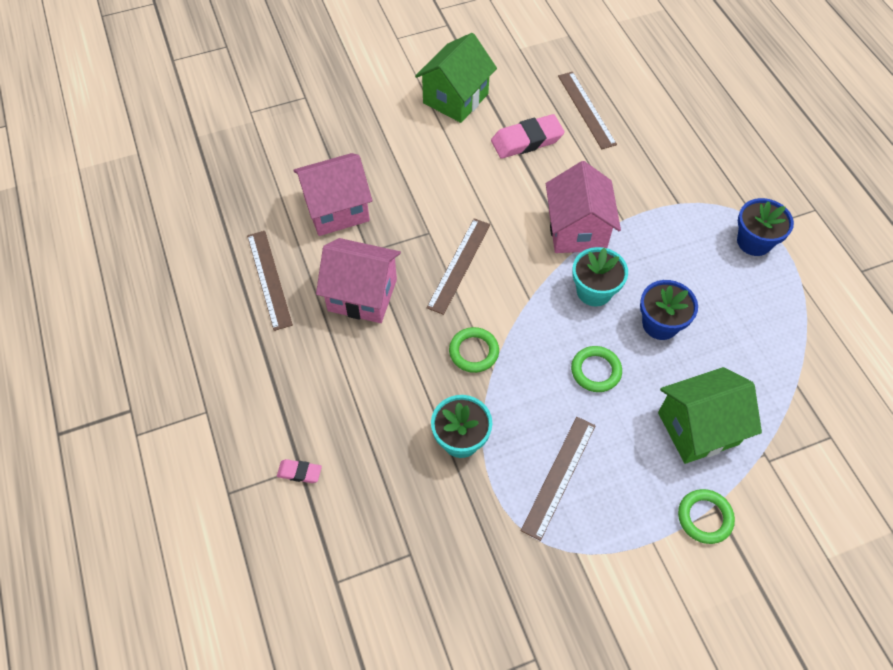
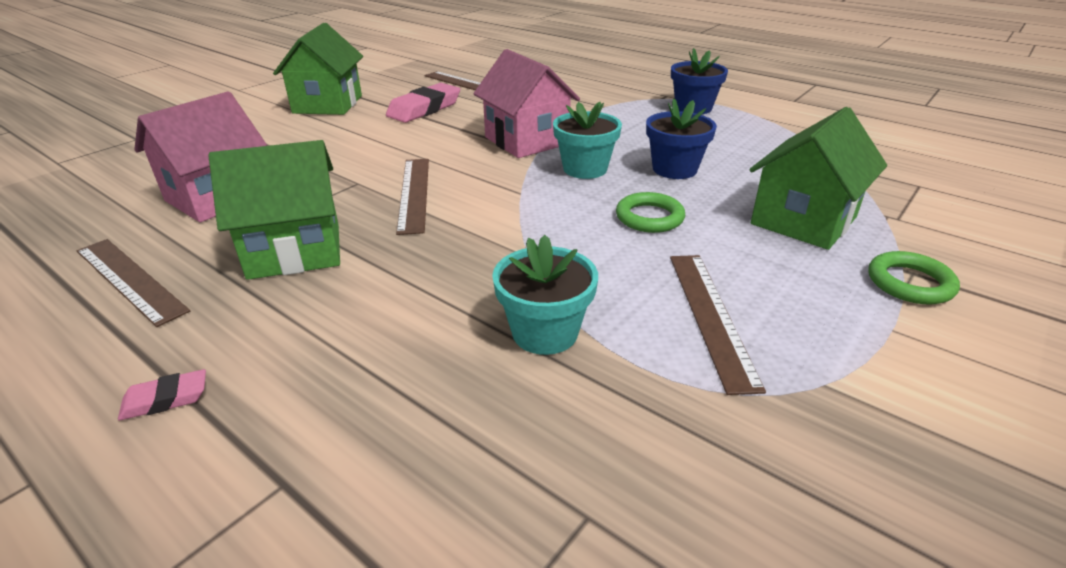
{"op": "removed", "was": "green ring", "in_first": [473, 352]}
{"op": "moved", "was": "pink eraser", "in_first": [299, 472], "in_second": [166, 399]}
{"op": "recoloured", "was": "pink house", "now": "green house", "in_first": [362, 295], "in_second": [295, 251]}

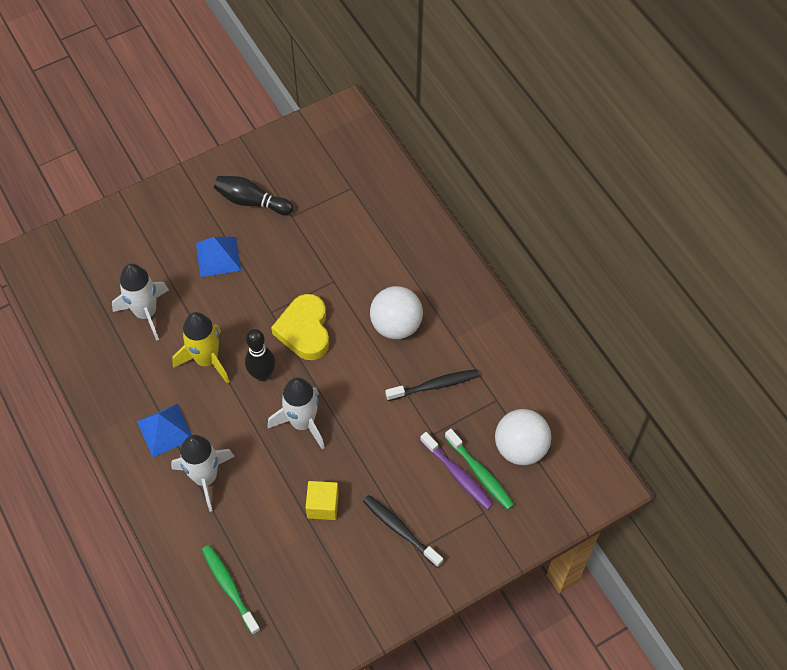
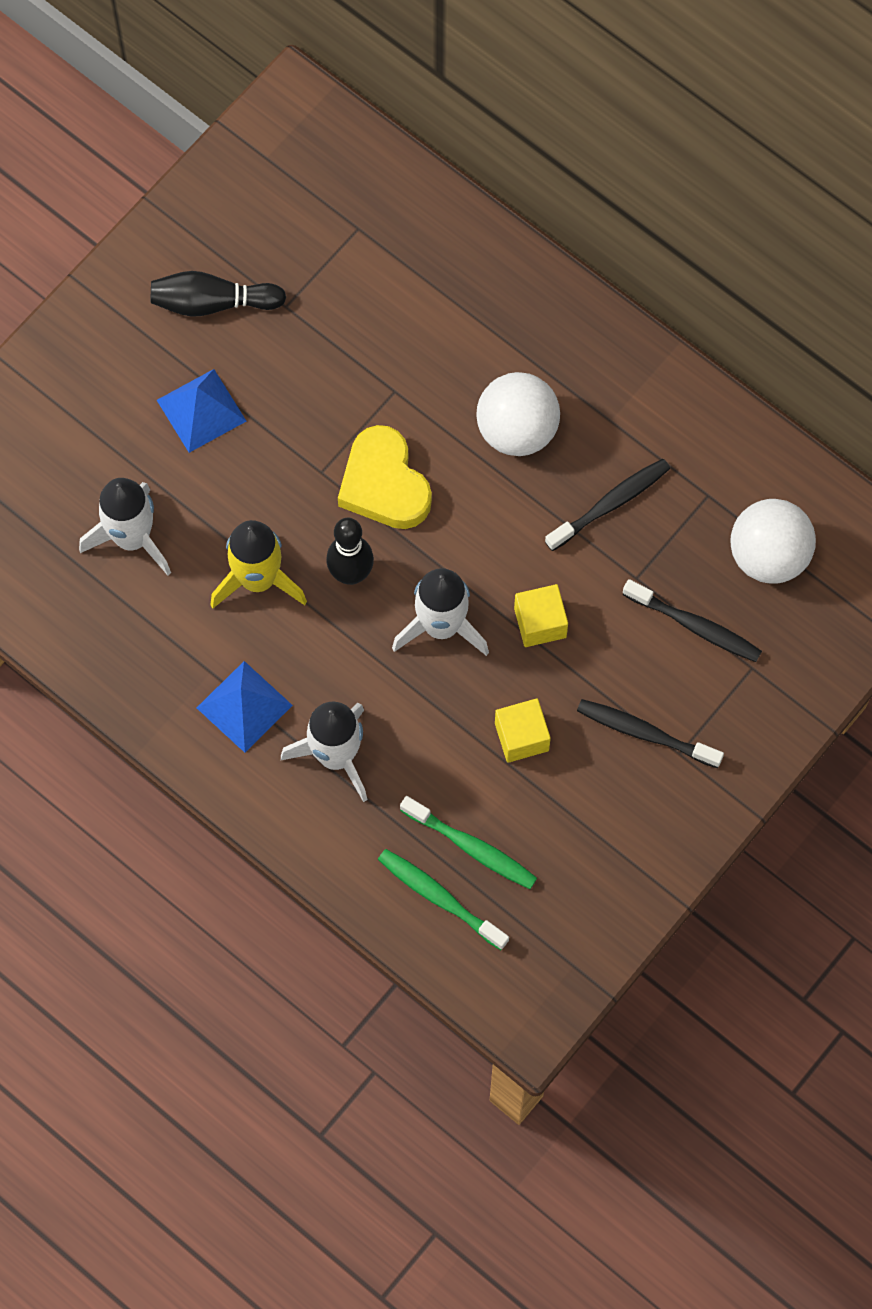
{"op": "added", "now": "yellow cube", "in_second": [540, 623]}
{"op": "moved", "was": "green toothbrush", "in_first": [480, 473], "in_second": [471, 847]}
{"op": "recoloured", "was": "purple toothbrush", "now": "black toothbrush", "in_first": [458, 475], "in_second": [695, 626]}

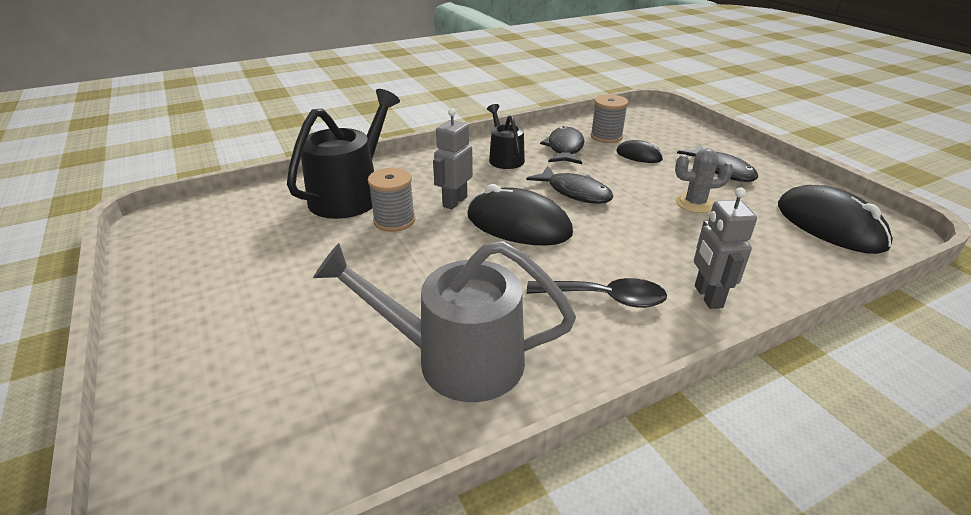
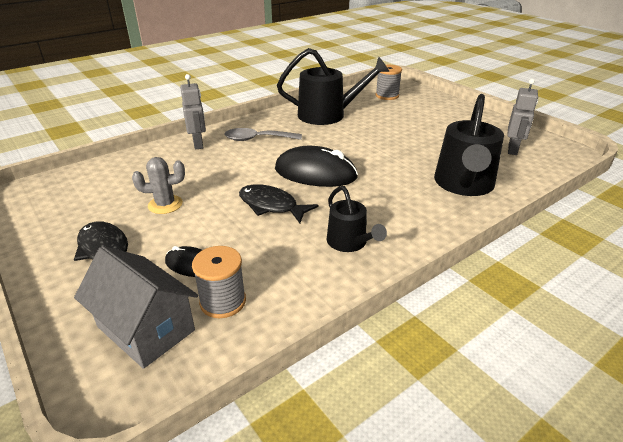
{"op": "removed", "was": "black fish", "in_first": [564, 148]}
{"op": "removed", "was": "black mouse", "in_first": [829, 225]}
{"op": "added", "now": "grey house", "in_second": [146, 328]}
{"op": "moved", "was": "grey spool", "in_first": [394, 220], "in_second": [387, 95]}
{"op": "moved", "was": "grey robot", "in_first": [454, 202], "in_second": [513, 150]}
{"op": "recoloured", "was": "grey watering can", "now": "black watering can", "in_first": [456, 359], "in_second": [328, 115]}
{"op": "recoloured", "was": "black spoon", "now": "grey spoon", "in_first": [605, 298], "in_second": [257, 139]}

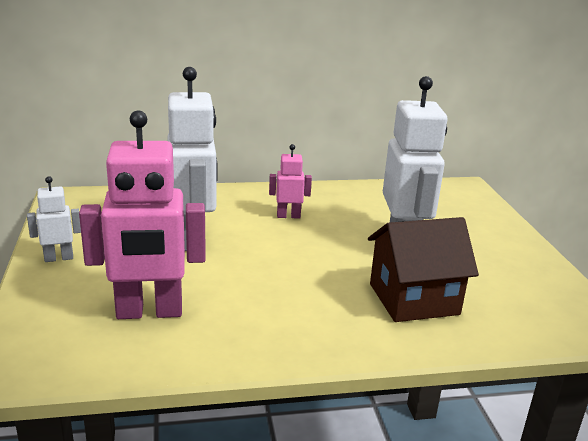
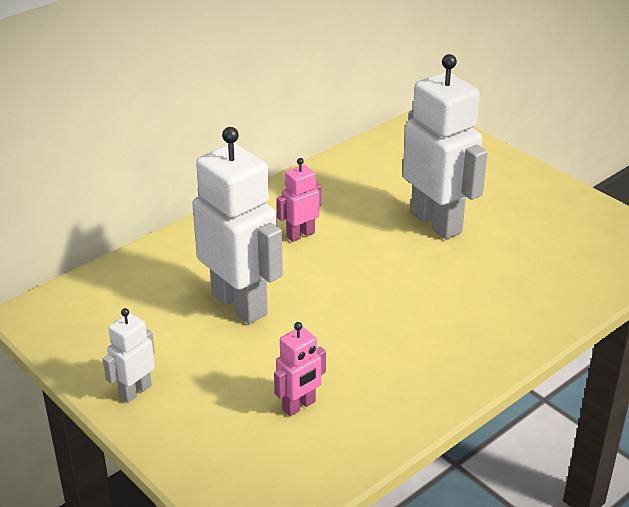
{"op": "removed", "was": "brown house", "in_first": [414, 299]}
{"op": "resized", "was": "pink robot", "in_first": [149, 312], "in_second": [299, 406], "ratio": 0.48}

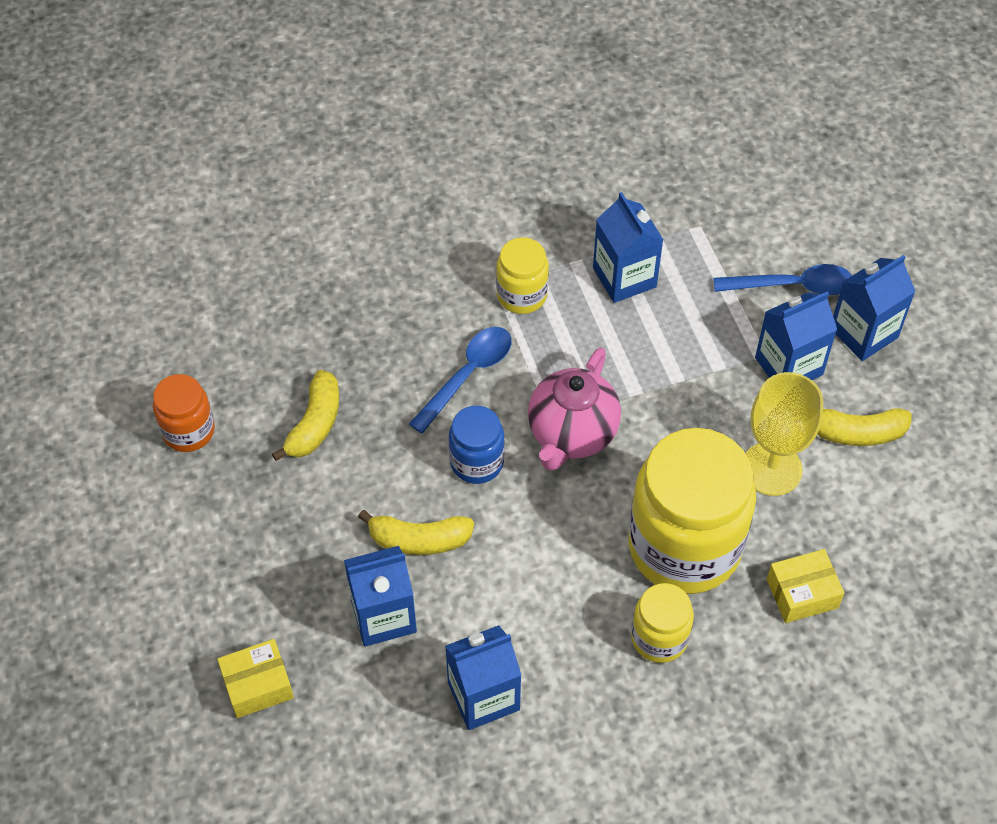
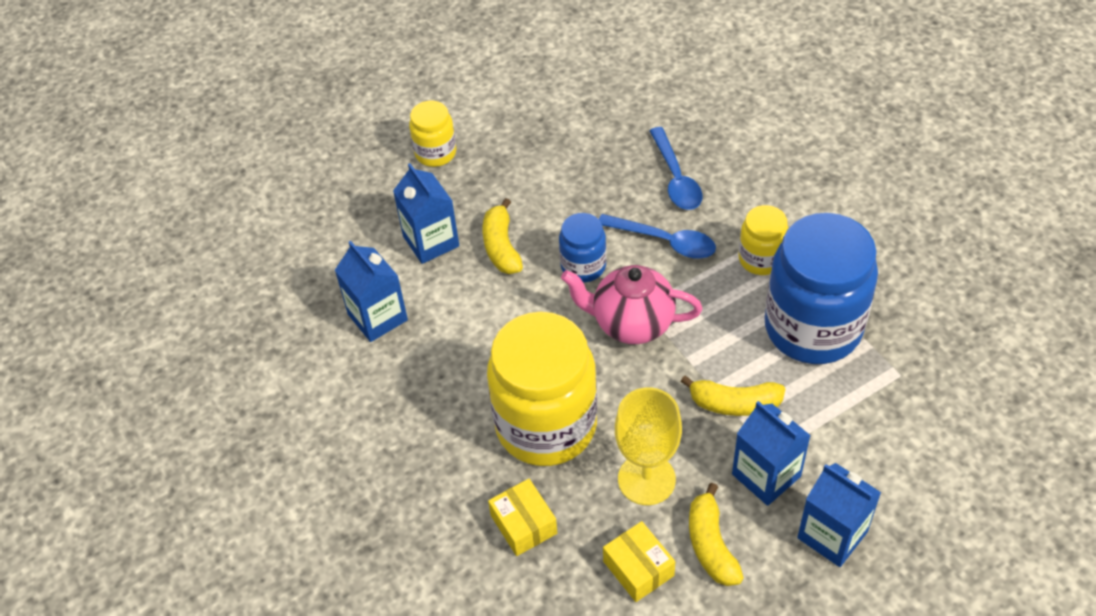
{"op": "removed", "was": "orange jar", "in_first": [188, 431]}
{"op": "moved", "was": "yellow box", "in_first": [257, 685], "in_second": [638, 568]}
{"op": "moved", "was": "yellow banana", "in_first": [315, 424], "in_second": [734, 404]}
{"op": "moved", "was": "yellow jar", "in_first": [659, 638], "in_second": [435, 153]}
{"op": "moved", "was": "blue spoon", "in_first": [793, 286], "in_second": [676, 178]}
{"op": "replaced", "was": "blue carton", "now": "blue jar", "in_first": [624, 277], "in_second": [812, 328]}

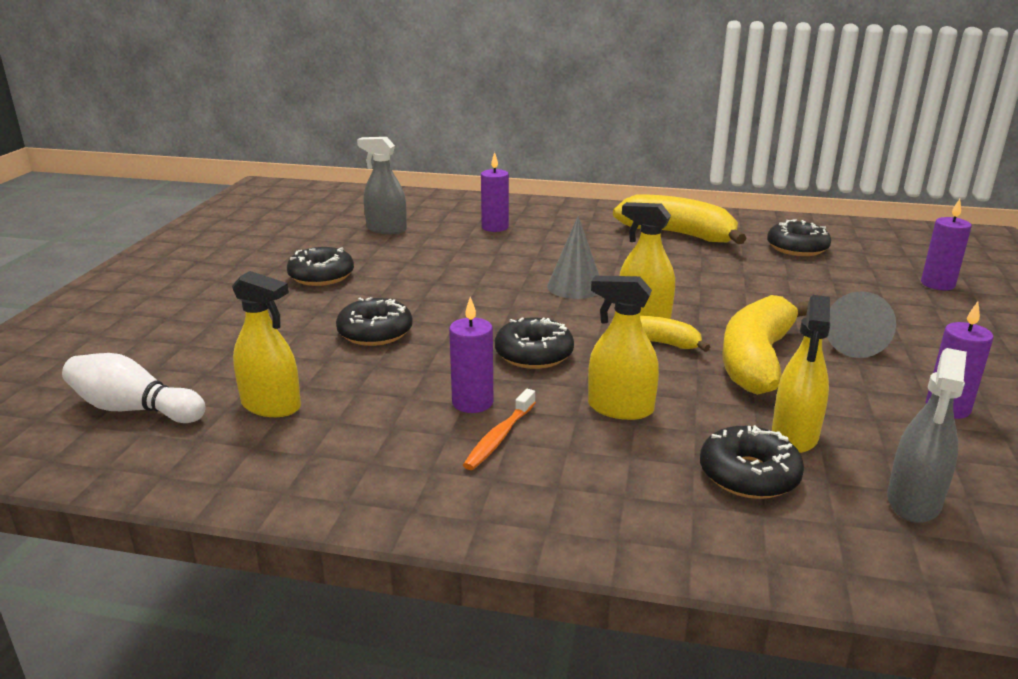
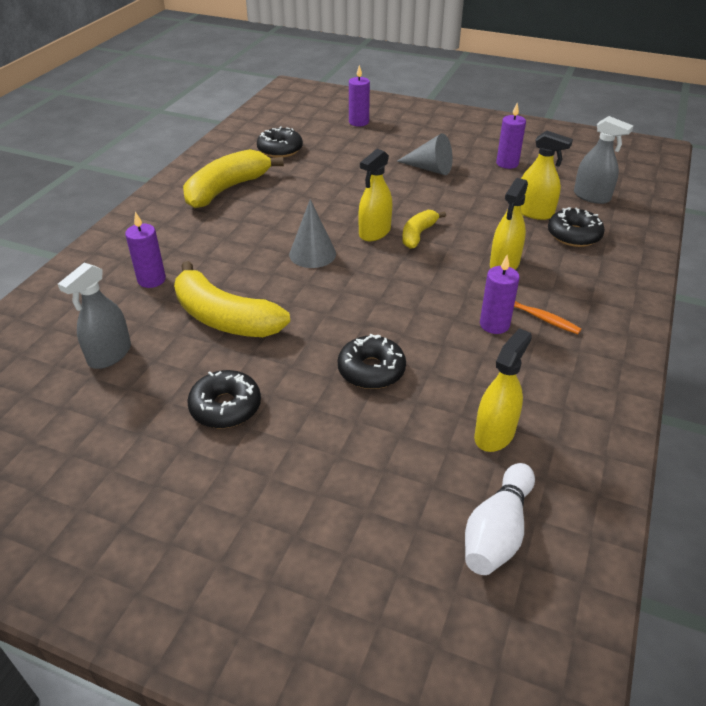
{"op": "removed", "was": "black donut", "in_first": [534, 354]}
{"op": "moved", "was": "yellow banana", "in_first": [756, 359], "in_second": [224, 318]}

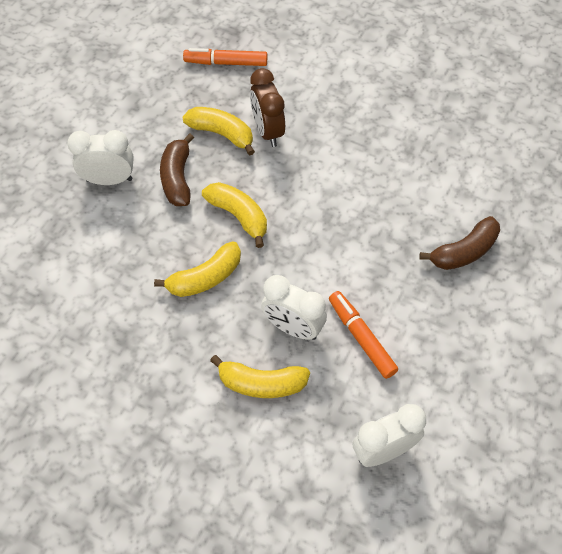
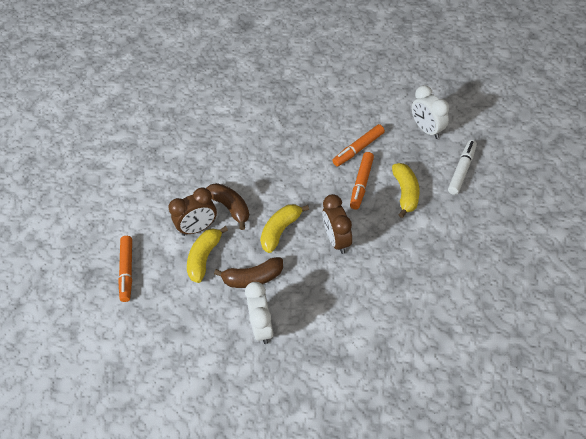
{"op": "added", "now": "white marker", "in_second": [461, 170]}
{"op": "moved", "was": "brown banana", "in_first": [464, 251], "in_second": [230, 207]}
{"op": "replaced", "was": "yellow banana", "now": "brown clock", "in_first": [205, 278], "in_second": [337, 240]}
{"op": "replaced", "was": "white clock", "now": "orange marker", "in_first": [293, 327], "in_second": [361, 184]}

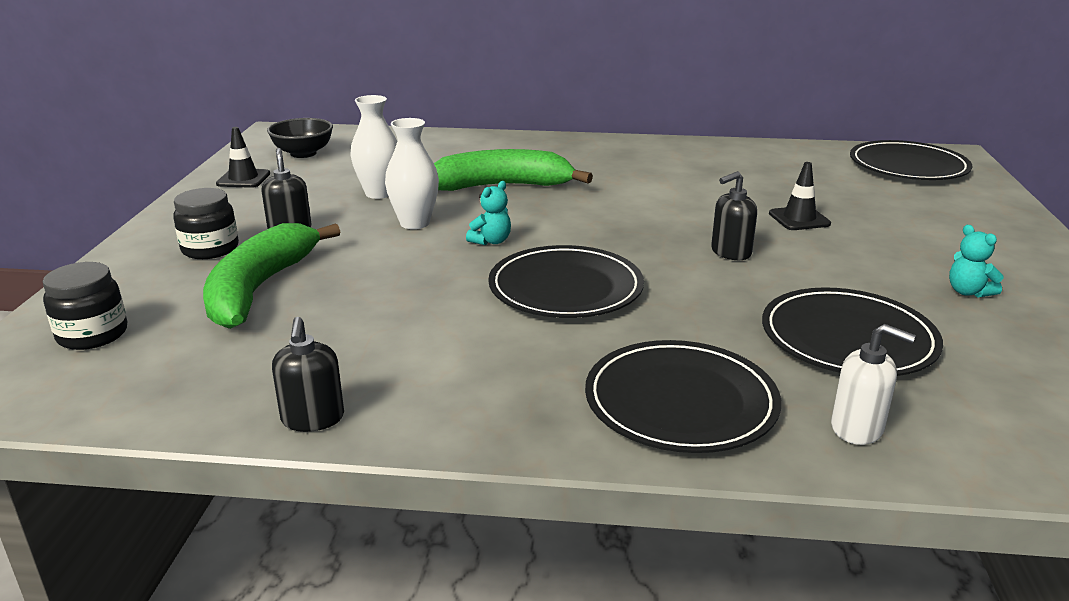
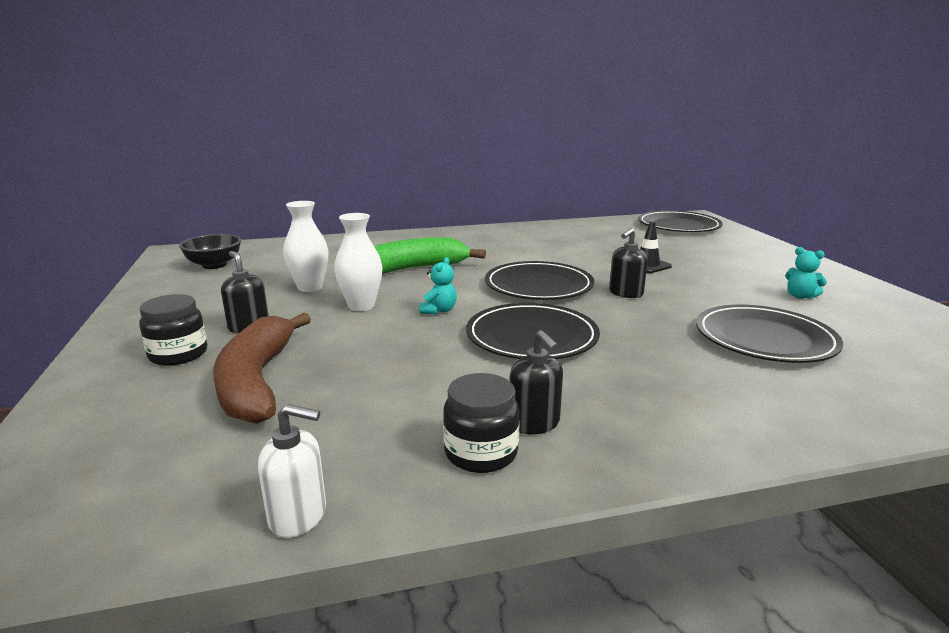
{"op": "removed", "was": "black traffic cone", "in_first": [243, 179]}
{"op": "moved", "was": "black jar", "in_first": [92, 335], "in_second": [481, 453]}
{"op": "moved", "was": "black soap dispenser", "in_first": [313, 419], "in_second": [534, 423]}
{"op": "moved", "was": "black plate", "in_first": [680, 402], "in_second": [538, 286]}
{"op": "moved", "was": "white soap dispenser", "in_first": [857, 428], "in_second": [298, 516]}
{"op": "recoloured", "was": "green banana", "now": "brown banana", "in_first": [260, 288], "in_second": [257, 381]}

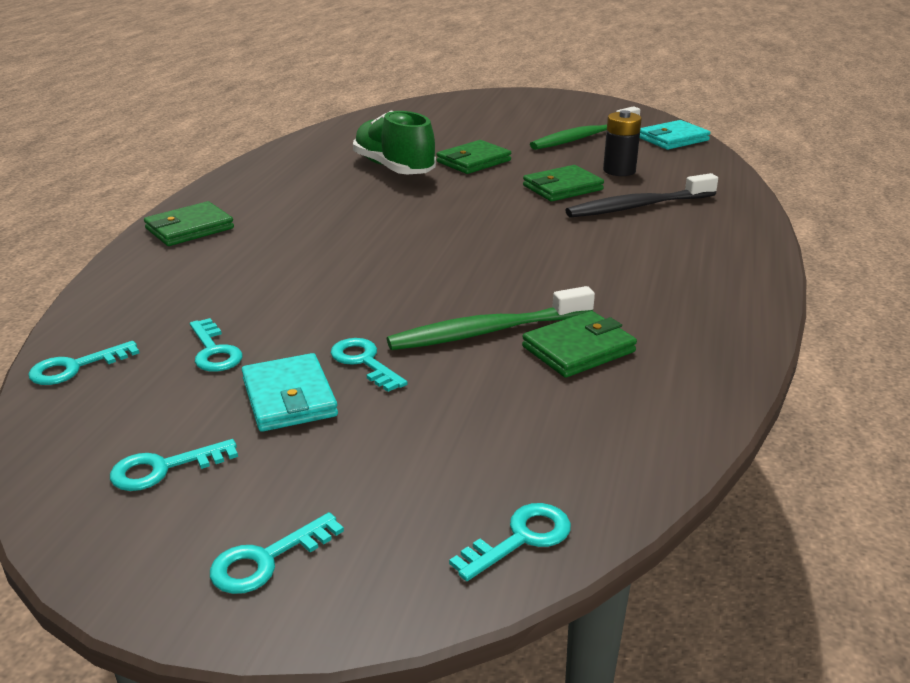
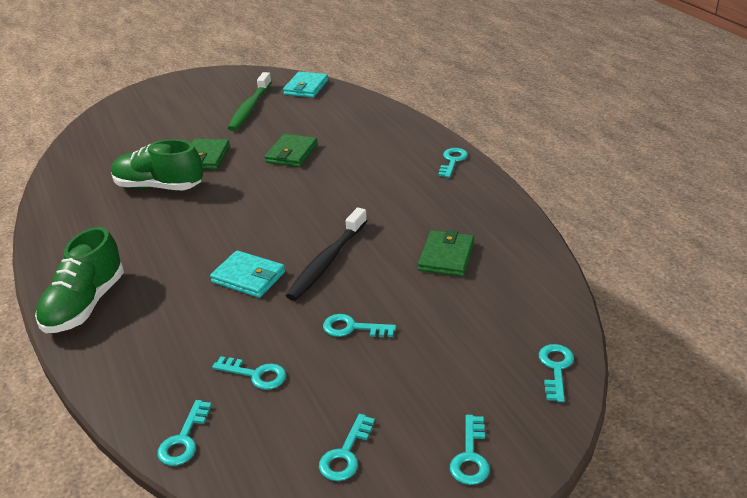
{"op": "removed", "was": "green toothbrush", "in_first": [487, 332]}
{"op": "removed", "was": "black battery", "in_first": [619, 170]}
{"op": "added", "now": "turquoise key", "in_second": [452, 161]}
{"op": "moved", "was": "turquoise wallet", "in_first": [289, 398], "in_second": [248, 277]}
{"op": "moved", "was": "black toothbrush", "in_first": [638, 207], "in_second": [327, 261]}
{"op": "replaced", "was": "green wallet", "now": "green shoe", "in_first": [189, 228], "in_second": [85, 305]}

